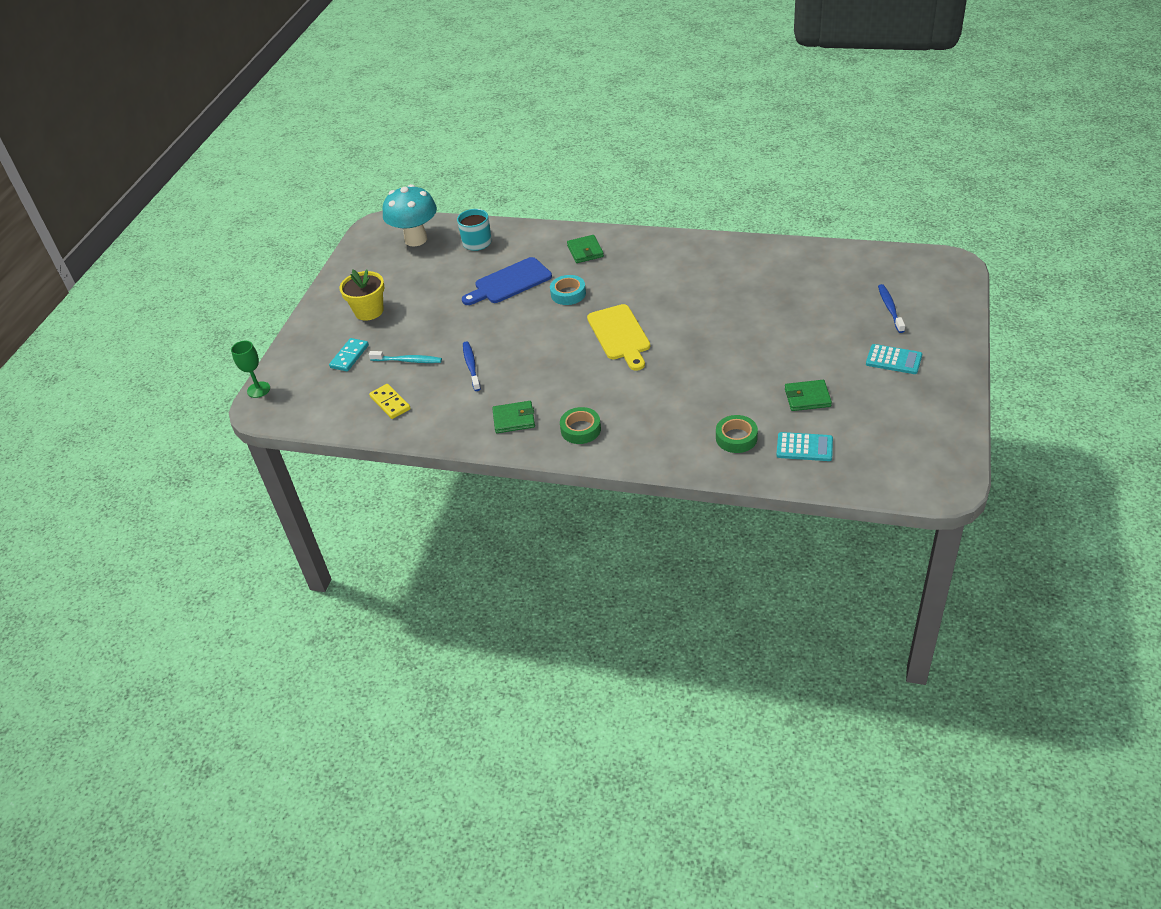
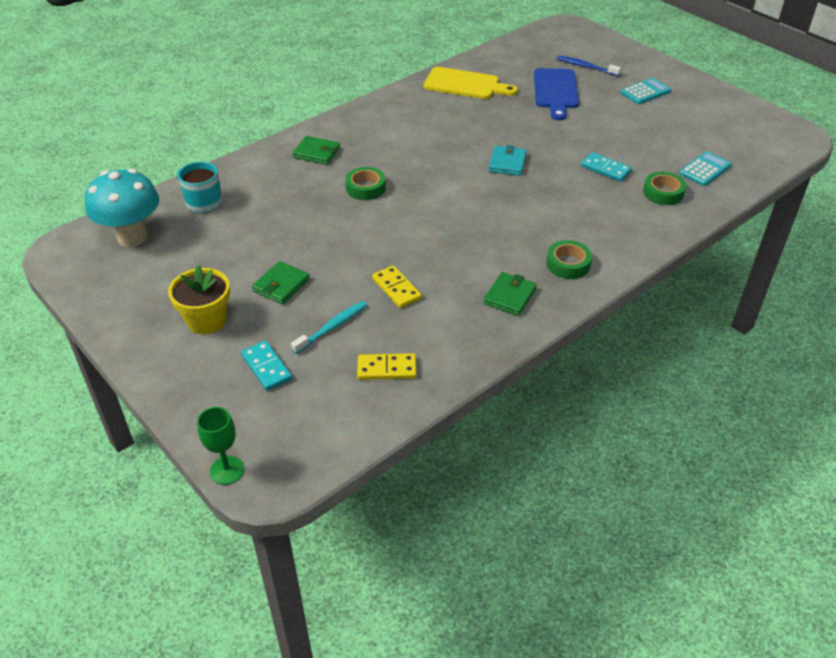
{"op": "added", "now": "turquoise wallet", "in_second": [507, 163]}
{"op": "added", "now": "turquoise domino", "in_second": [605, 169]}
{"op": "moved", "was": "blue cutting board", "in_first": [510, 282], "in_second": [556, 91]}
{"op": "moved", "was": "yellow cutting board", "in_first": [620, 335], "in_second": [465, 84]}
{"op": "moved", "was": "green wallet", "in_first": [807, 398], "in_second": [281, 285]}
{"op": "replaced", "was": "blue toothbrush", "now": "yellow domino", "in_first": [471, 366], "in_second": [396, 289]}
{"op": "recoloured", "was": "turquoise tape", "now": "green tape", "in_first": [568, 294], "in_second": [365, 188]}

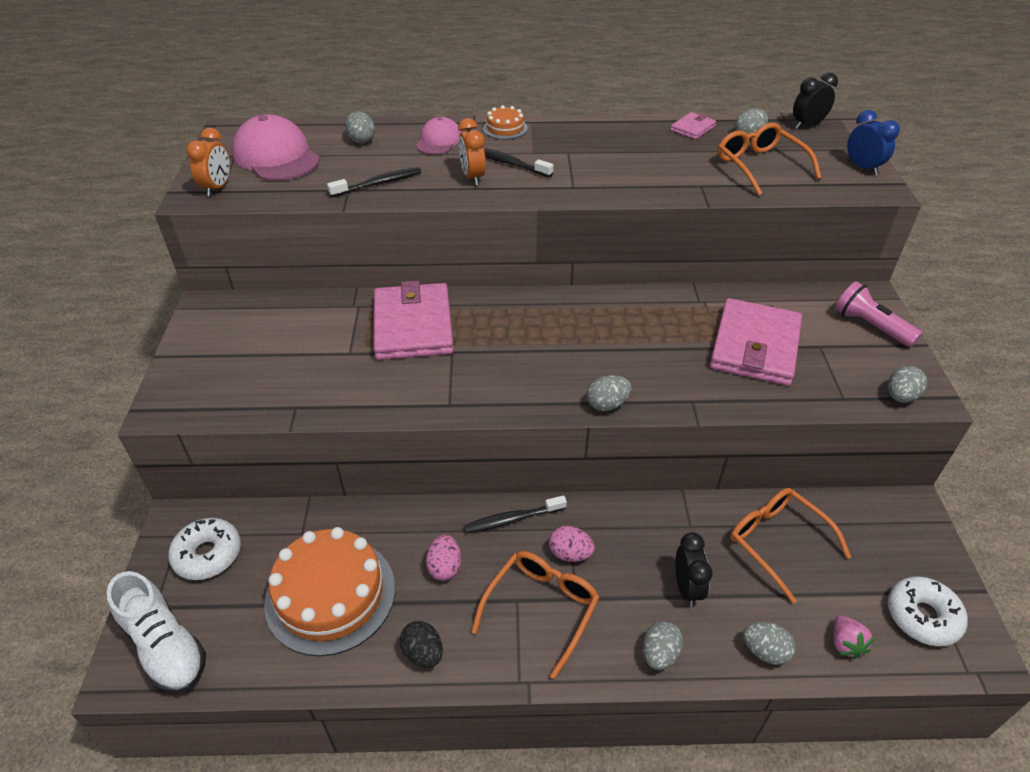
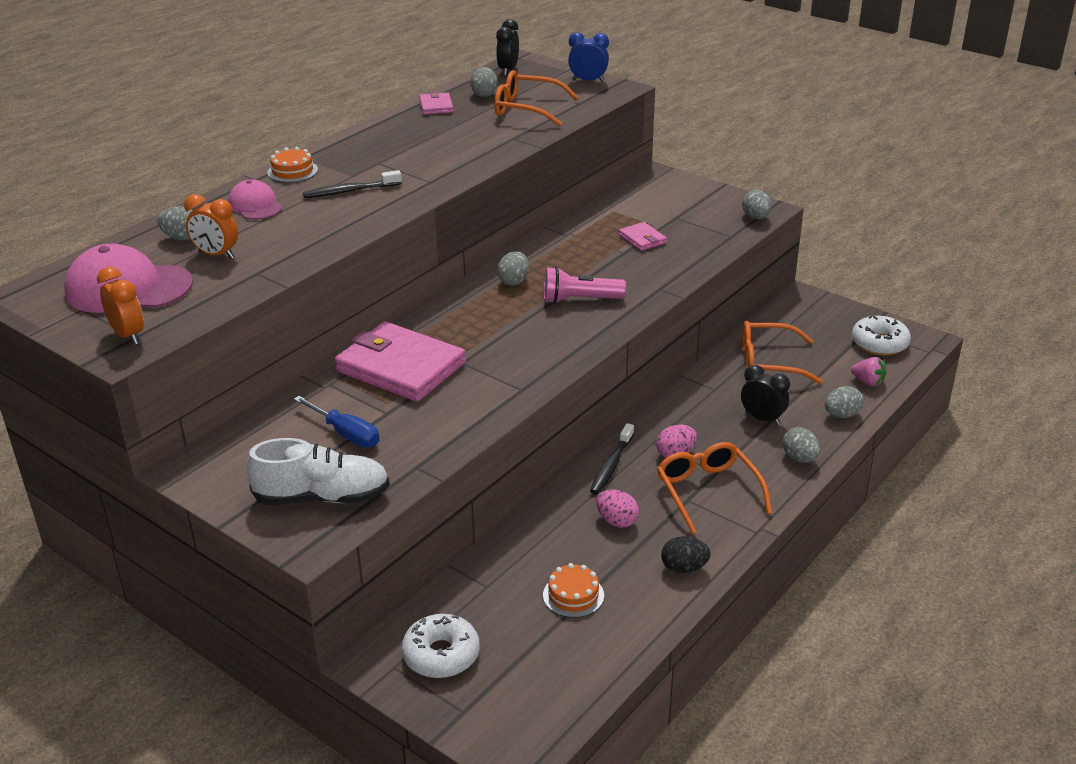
{"op": "removed", "was": "black toothbrush", "in_first": [378, 184]}
{"op": "added", "now": "blue screwdriver", "in_second": [346, 434]}
{"op": "moved", "was": "white shoe", "in_first": [165, 646], "in_second": [322, 497]}
{"op": "moved", "was": "orange clock", "in_first": [473, 177], "in_second": [216, 255]}
{"op": "moved", "was": "grey egg", "in_first": [607, 404], "in_second": [513, 281]}
{"op": "moved", "was": "pink flashlight", "in_first": [870, 326], "in_second": [580, 300]}
{"op": "resized", "was": "orange cake", "in_first": [330, 594], "in_second": [573, 595], "ratio": 0.46}
{"op": "resized", "was": "pink wallet", "in_first": [755, 346], "in_second": [642, 239], "ratio": 0.45}

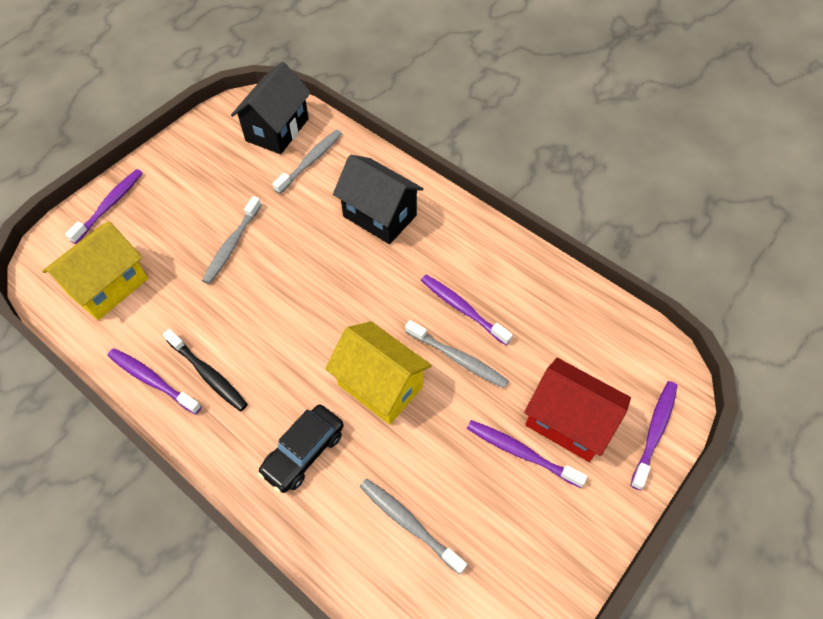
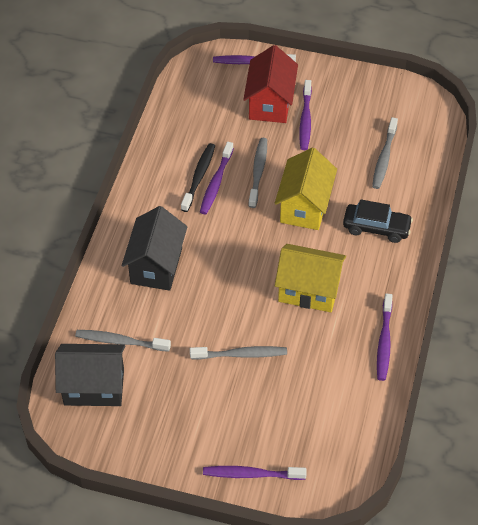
{"op": "moved", "was": "yellow house", "in_first": [108, 286], "in_second": [309, 290]}
{"op": "moved", "was": "black toothbrush", "in_first": [208, 374], "in_second": [199, 177]}

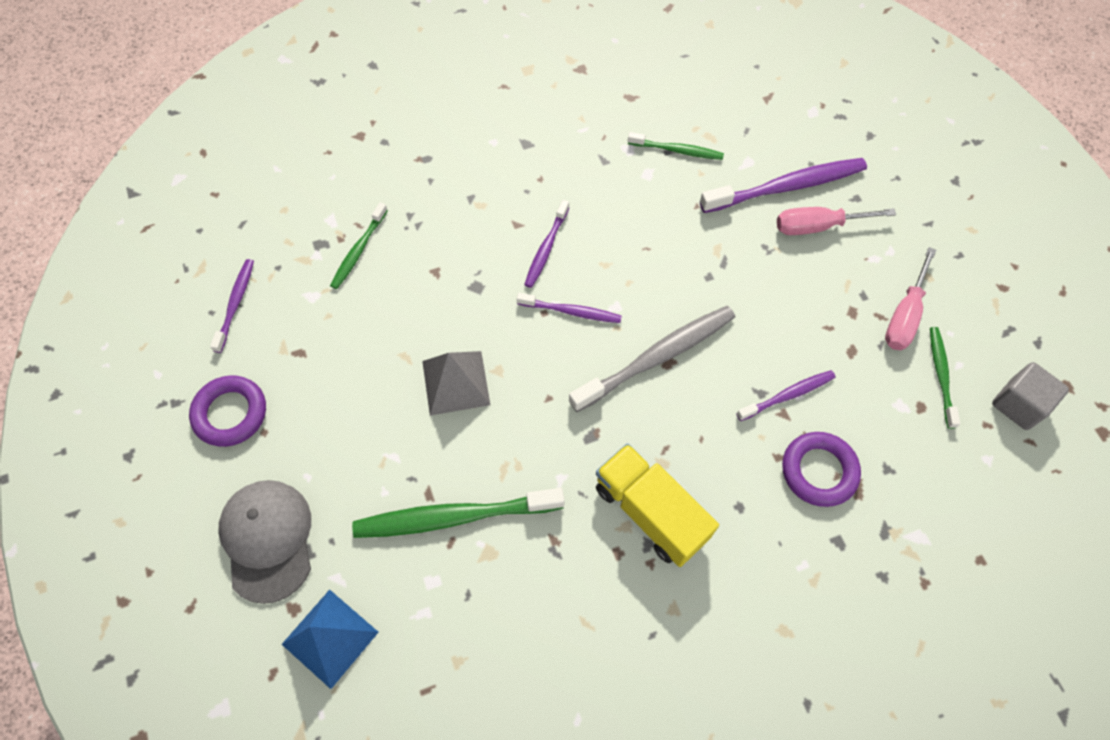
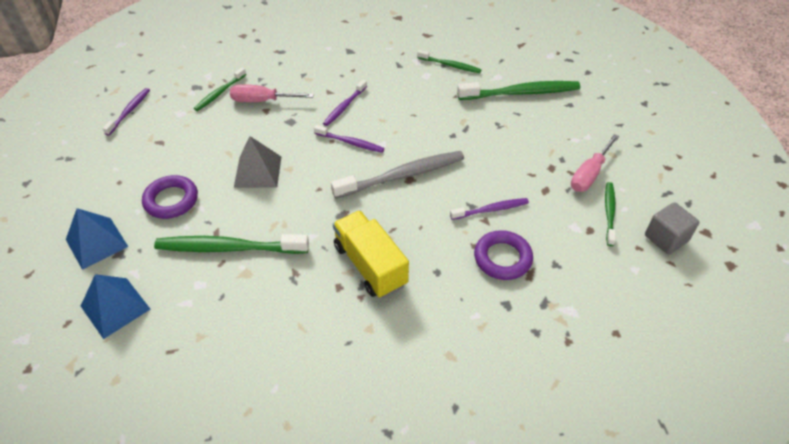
{"op": "moved", "was": "purple ring", "in_first": [230, 413], "in_second": [171, 200]}
{"op": "moved", "was": "pink screwdriver", "in_first": [818, 226], "in_second": [263, 101]}
{"op": "replaced", "was": "grey cap", "now": "blue pyramid", "in_first": [268, 540], "in_second": [96, 243]}
{"op": "recoloured", "was": "purple toothbrush", "now": "green toothbrush", "in_first": [786, 187], "in_second": [521, 93]}

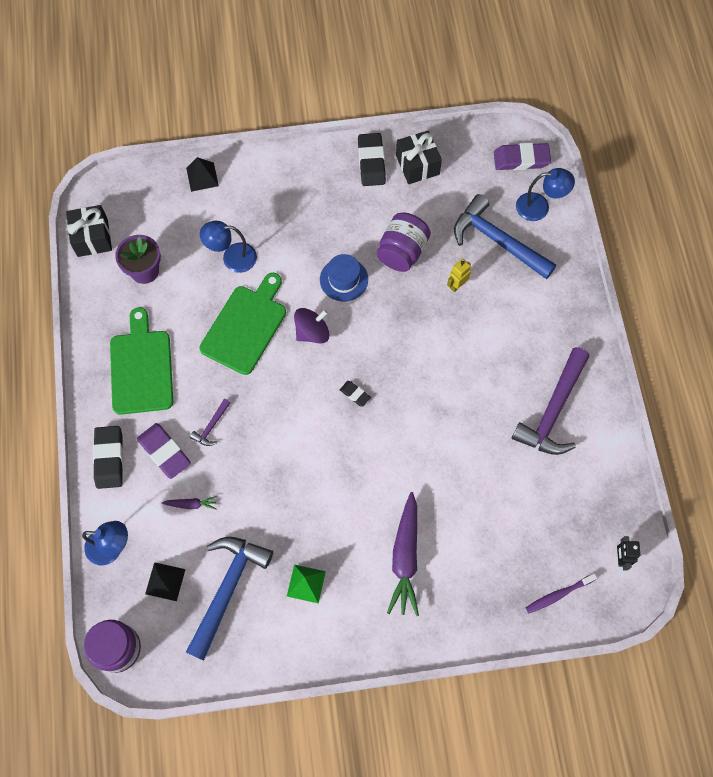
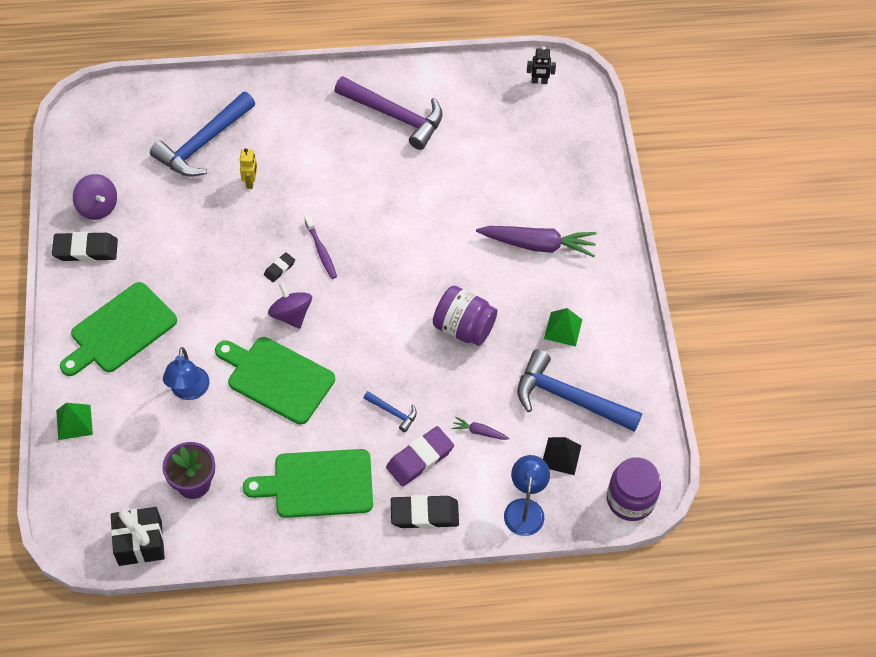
{"op": "removed", "was": "blue hat", "in_first": [344, 279]}
{"op": "removed", "was": "purple eraser", "in_first": [521, 159]}
{"op": "removed", "was": "blue lamp", "in_first": [539, 207]}
{"op": "added", "now": "green cutting board", "in_second": [120, 330]}
{"op": "moved", "was": "black eraser", "in_first": [355, 394], "in_second": [279, 269]}
{"op": "moved", "was": "purple jar", "in_first": [402, 252], "in_second": [463, 328]}
{"op": "moved", "was": "purple toothbrush", "in_first": [558, 594], "in_second": [321, 251]}
{"op": "replaced", "was": "black gift", "now": "purple spinning top", "in_first": [417, 165], "in_second": [98, 207]}
{"op": "recoloured", "was": "black pyramid", "now": "green pyramid", "in_first": [202, 177], "in_second": [74, 422]}
{"op": "recoloured", "was": "purple hammer", "now": "blue hammer", "in_first": [211, 426], "in_second": [393, 412]}
{"op": "turned", "was": "purple carrot", "in_first": [191, 504], "in_second": [479, 432], "clockwise": -75}
{"op": "turned", "was": "yellow robot", "in_first": [457, 285], "in_second": [250, 182], "clockwise": -135}

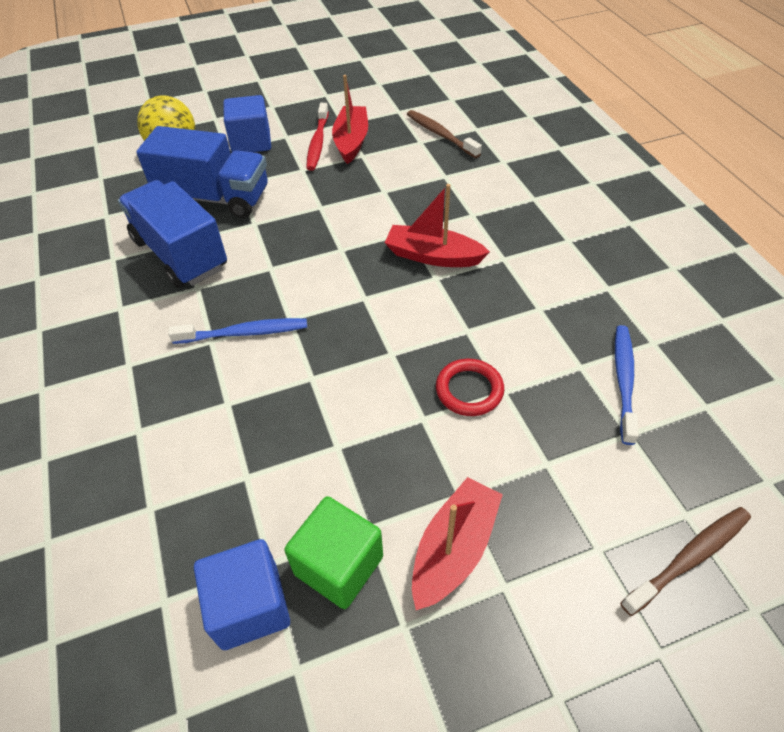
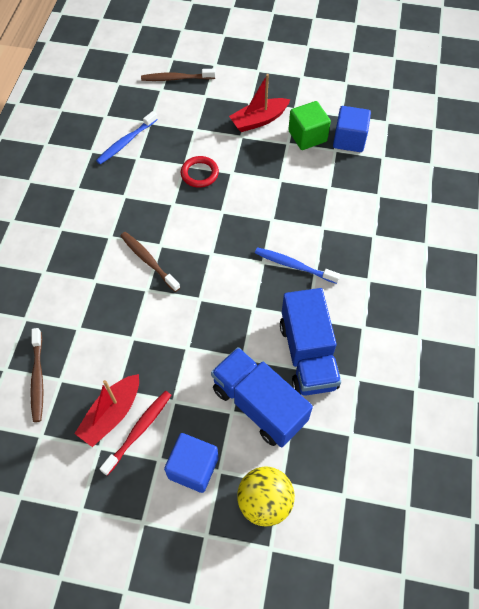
{"op": "replaced", "was": "red boat", "now": "brown toothbrush", "in_first": [433, 256], "in_second": [148, 261]}

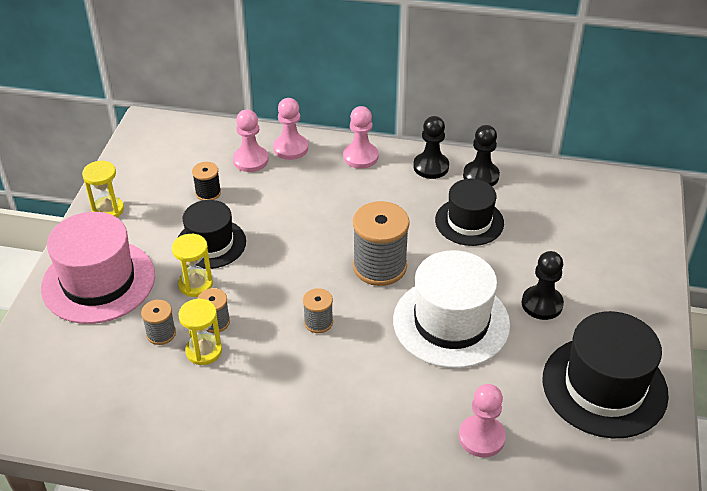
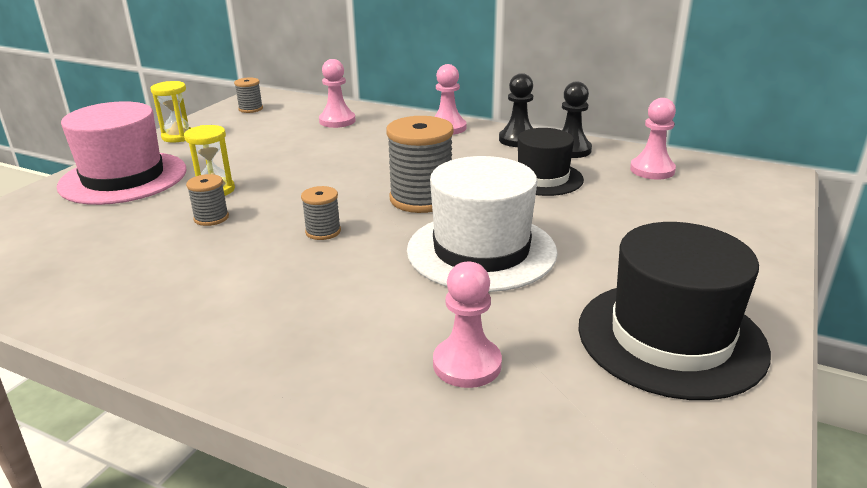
{"op": "removed", "was": "black hat", "in_first": [211, 243]}
{"op": "removed", "was": "yellow hourglass", "in_first": [204, 351]}
{"op": "removed", "was": "black spool", "in_first": [208, 193]}
{"op": "removed", "was": "black pawn", "in_first": [542, 304]}
{"op": "moved", "was": "grey spool", "in_first": [161, 333], "in_second": [250, 109]}
{"op": "moved", "was": "pink pawn", "in_first": [290, 148], "in_second": [652, 170]}

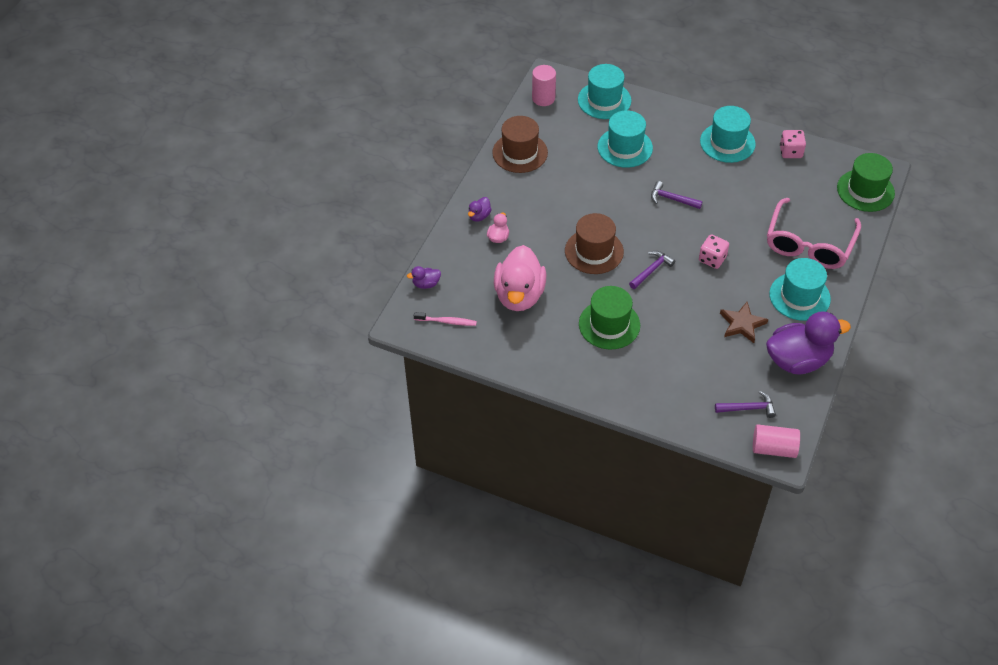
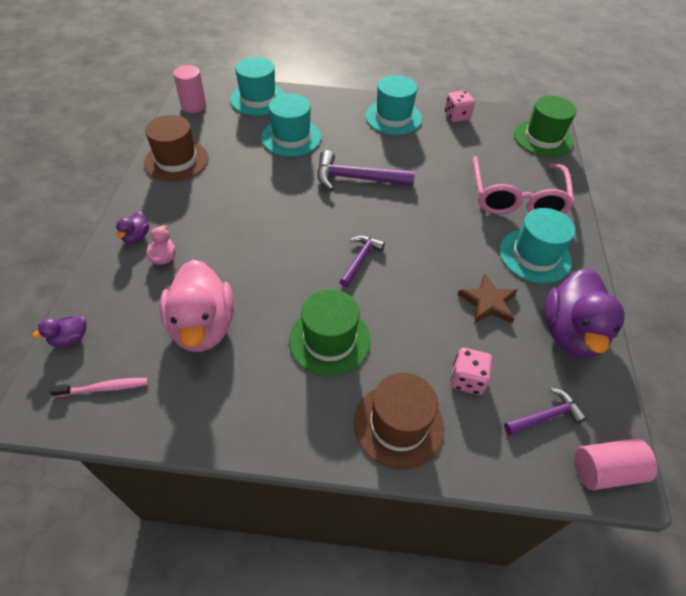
{"op": "moved", "was": "brown hat", "in_first": [594, 251], "in_second": [398, 425]}
{"op": "moved", "was": "pink dice", "in_first": [712, 259], "in_second": [467, 379]}
{"op": "turned", "was": "purple duck", "in_first": [798, 360], "in_second": [571, 333], "clockwise": 135}
{"op": "resized", "was": "purple hammer", "in_first": [672, 199], "in_second": [357, 179], "ratio": 1.67}

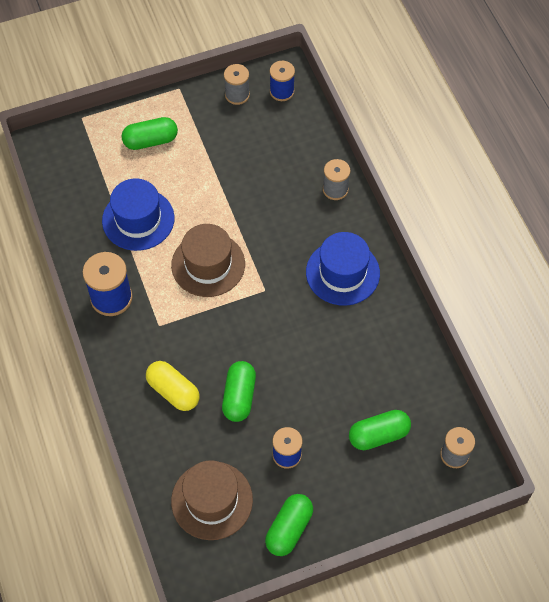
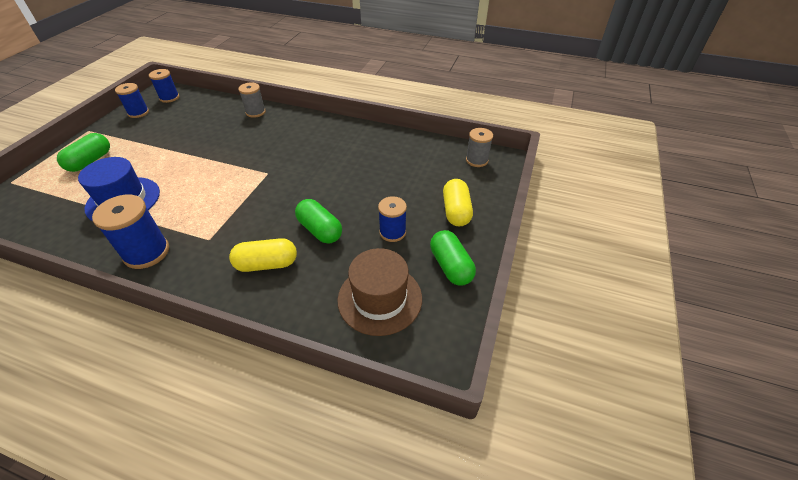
{"op": "removed", "was": "brown hat", "in_first": [208, 264]}
{"op": "removed", "was": "blue hat", "in_first": [342, 273]}
{"op": "removed", "was": "green capsule", "in_first": [378, 435]}
{"op": "added", "now": "yellow capsule", "in_second": [456, 211]}
{"op": "recoloured", "was": "grey spool", "now": "blue spool", "in_first": [237, 95], "in_second": [138, 113]}

